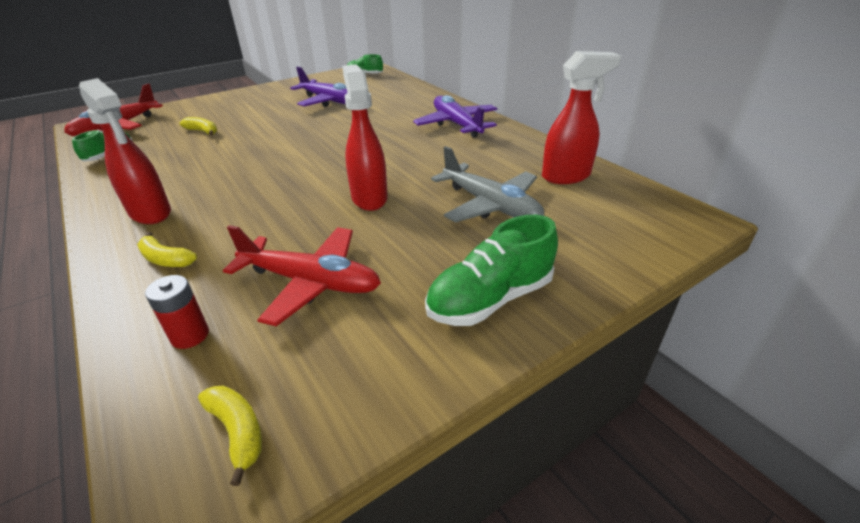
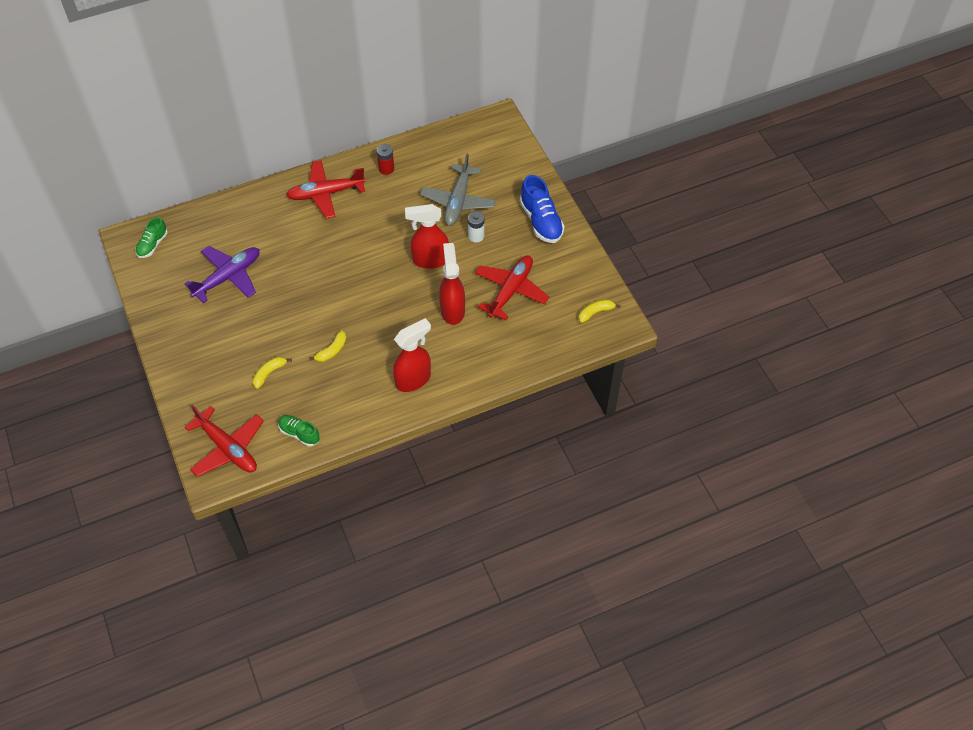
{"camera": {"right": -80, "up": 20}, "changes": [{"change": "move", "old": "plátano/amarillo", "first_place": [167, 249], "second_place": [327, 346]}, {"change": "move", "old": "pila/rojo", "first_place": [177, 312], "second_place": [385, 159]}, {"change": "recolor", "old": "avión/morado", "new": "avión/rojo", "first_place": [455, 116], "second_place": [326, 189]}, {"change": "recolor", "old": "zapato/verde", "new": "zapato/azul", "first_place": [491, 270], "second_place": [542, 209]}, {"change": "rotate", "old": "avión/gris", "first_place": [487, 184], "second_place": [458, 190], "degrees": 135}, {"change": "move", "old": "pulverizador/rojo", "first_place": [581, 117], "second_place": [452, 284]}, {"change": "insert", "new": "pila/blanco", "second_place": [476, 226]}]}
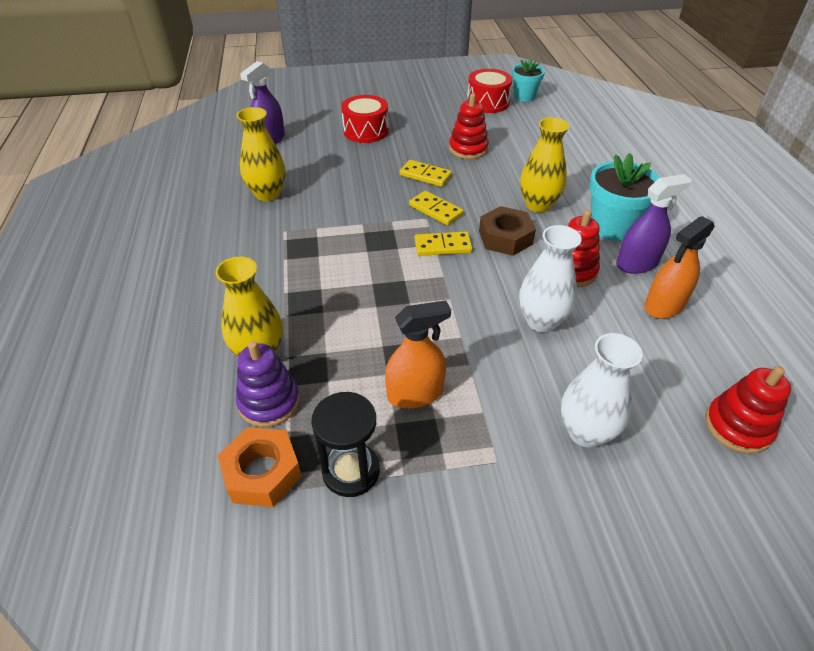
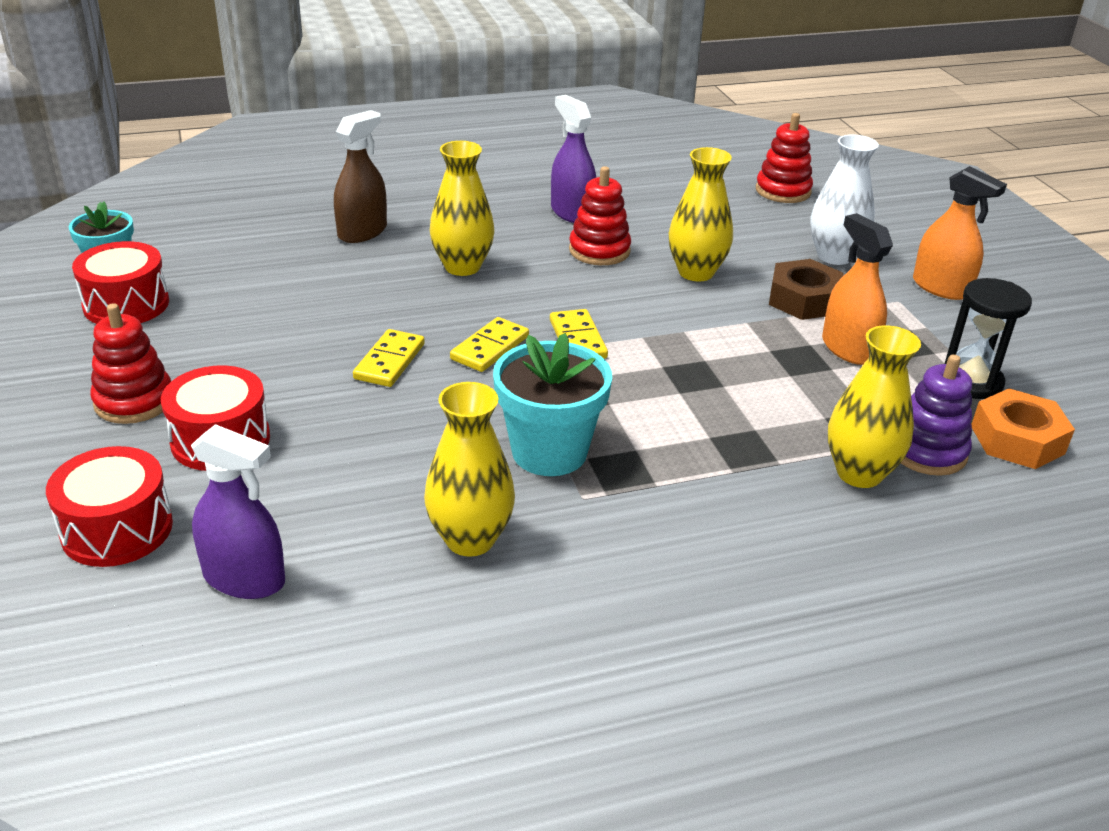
{"camera": {"right": -100, "up": -10}, "changes": [{"change": "move", "old": "juguete apilable/rojo", "first_place": [469, 126], "second_place": [130, 363]}, {"change": "move", "old": "tuerca/marrón", "first_place": [507, 231], "second_place": [806, 289]}, {"change": "recolor", "old": "florero/blanco", "new": "florero/amarillo", "first_place": [550, 278], "second_place": [701, 214]}, {"change": "move", "old": "maceta/turquesa", "first_place": [624, 197], "second_place": [552, 404]}, {"change": "move", "old": "pulverizador/naranja", "first_place": [679, 267], "second_place": [960, 233]}, {"change": "insert", "new": "tambor/rojo", "second_place": [109, 506]}, {"change": "insert", "new": "pulverizador/marrón", "second_place": [360, 176]}]}
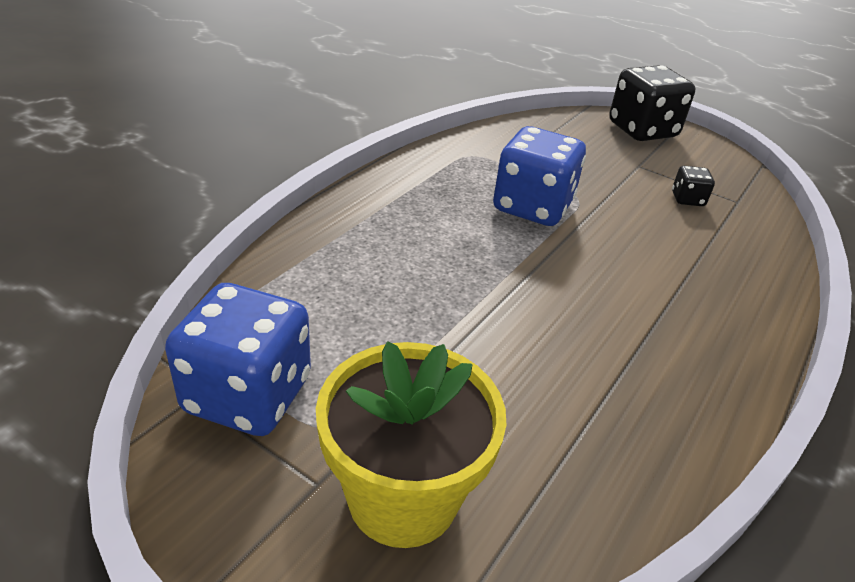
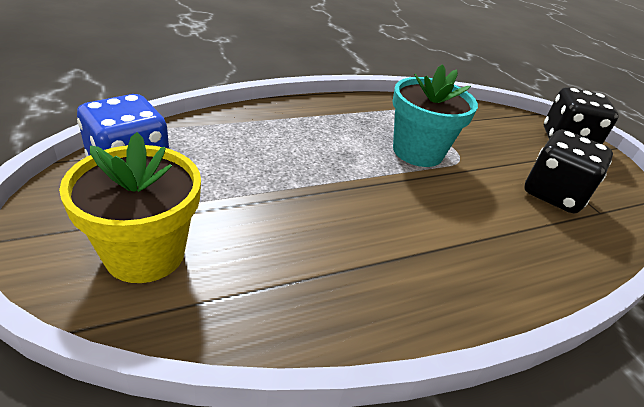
{"camera": {"right": 30, "up": 0}, "changes": [{"change": "replace", "old": "dado/azul", "new": "maceta/turquesa", "first_place": [539, 176], "second_place": [435, 115]}, {"change": "resize", "old": "dado/negro", "first_place": [693, 186], "second_place": [568, 171], "factor": 2.17}]}
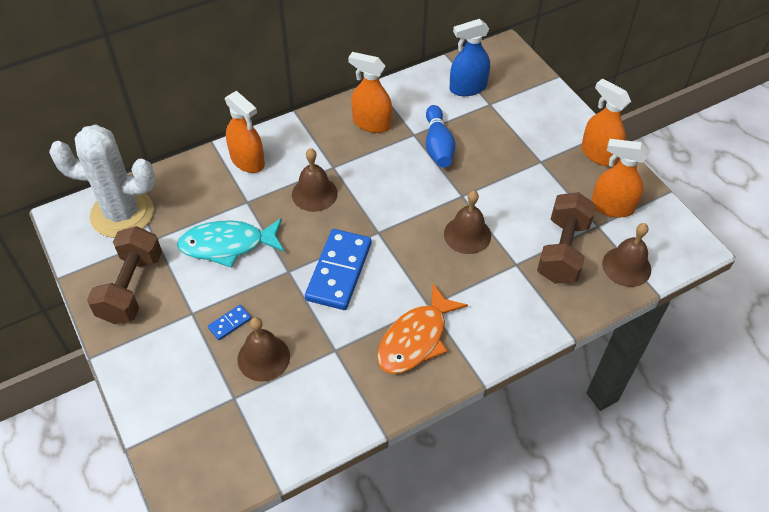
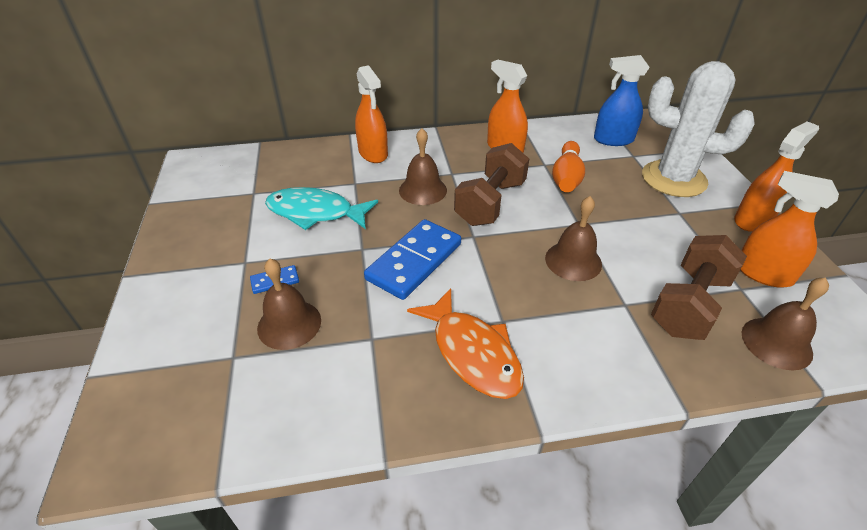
{"camera": {"right": 20, "up": -10}, "changes": [{"change": "move", "old": "cactus/blanco", "first_place": [102, 181], "second_place": [698, 129]}, {"change": "move", "old": "mancuerna/marrón", "first_place": [124, 275], "second_place": [491, 184]}, {"change": "rotate", "old": "pez/naranja", "first_place": [422, 328], "second_place": [465, 343], "degrees": -90}, {"change": "recolor", "old": "bolo/azul", "new": "bolo/naranja", "first_place": [440, 136], "second_place": [568, 166]}, {"change": "rotate", "old": "pulverizador/naranja", "first_place": [606, 122], "second_place": [776, 176], "degrees": 75}]}
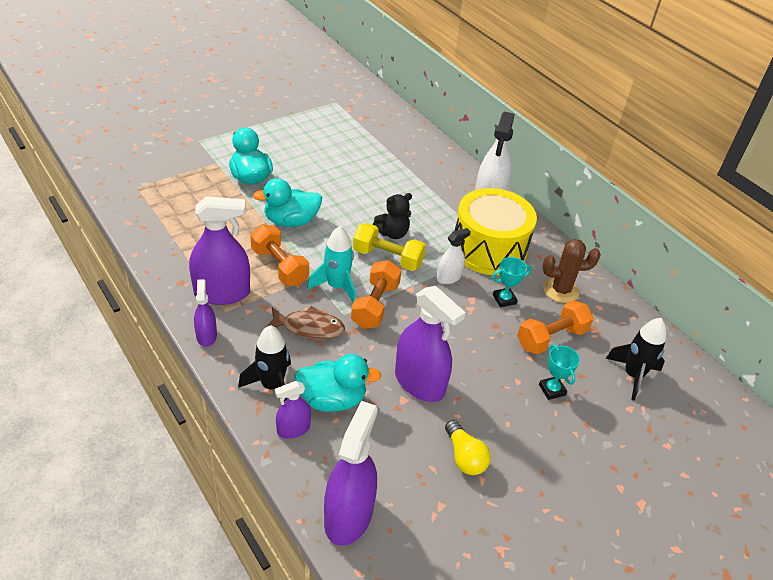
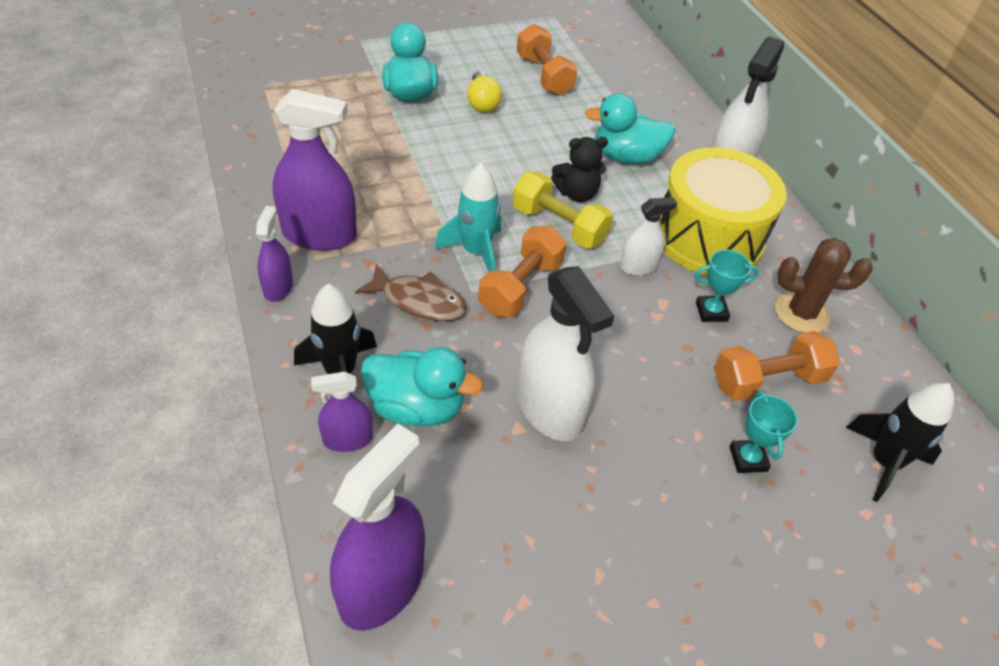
{"camera": {"right": 15, "up": 5}, "changes": [{"change": "move", "old": "mancuerna/naranja", "first_place": [279, 255], "second_place": [547, 60]}, {"change": "move", "old": "pato/turquesa", "first_place": [287, 202], "second_place": [630, 128]}, {"change": "recolor", "old": "pulverizador/morado", "new": "pulverizador/blanco", "first_place": [430, 344], "second_place": [565, 353]}, {"change": "move", "old": "bombilla/amarillo", "first_place": [468, 447], "second_place": [484, 91]}]}
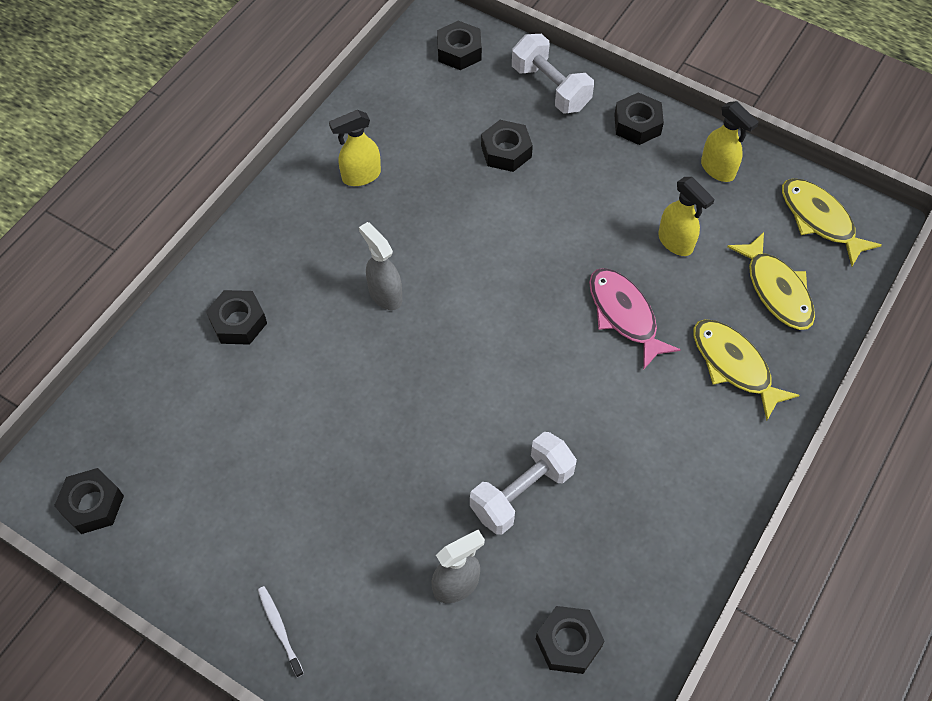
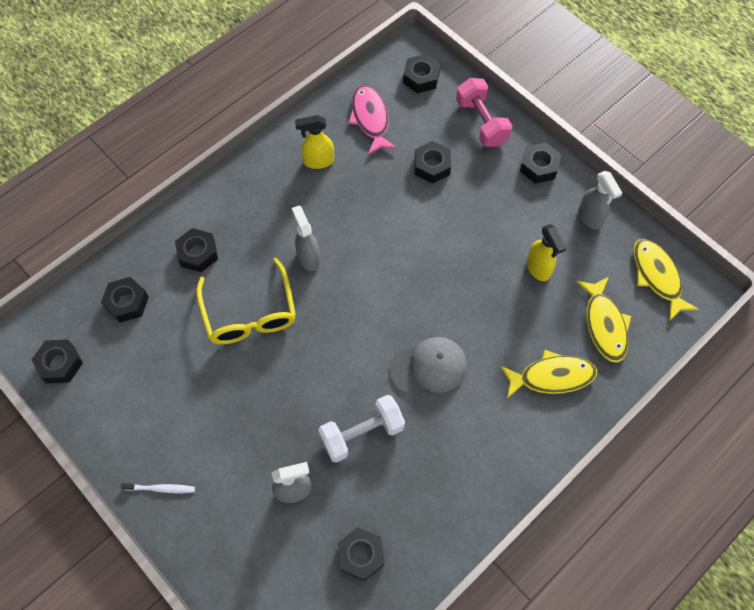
{"camera": {"right": 15, "up": 5}, "changes": [{"change": "rotate", "old": "cepillo de dientes/blanco", "first_place": [281, 631], "second_place": [158, 488], "degrees": 105}, {"change": "recolor", "old": "mancuerna/blanco", "new": "mancuerna/rosa", "first_place": [553, 74], "second_place": [484, 112]}, {"change": "move", "old": "pez/rosa", "first_place": [635, 319], "second_place": [372, 120]}, {"change": "rotate", "old": "pez/amarillo", "first_place": [746, 370], "second_place": [548, 374], "degrees": 105}, {"change": "recolor", "old": "pulverizador/amarillo", "new": "pulverizador/gris", "first_place": [730, 141], "second_place": [600, 200]}, {"change": "insert", "new": "tuerca/negro", "second_place": [125, 300]}, {"change": "insert", "new": "gafas/amarillo", "second_place": [246, 301]}, {"change": "insert", "new": "gorra/gris", "second_place": [428, 367]}]}
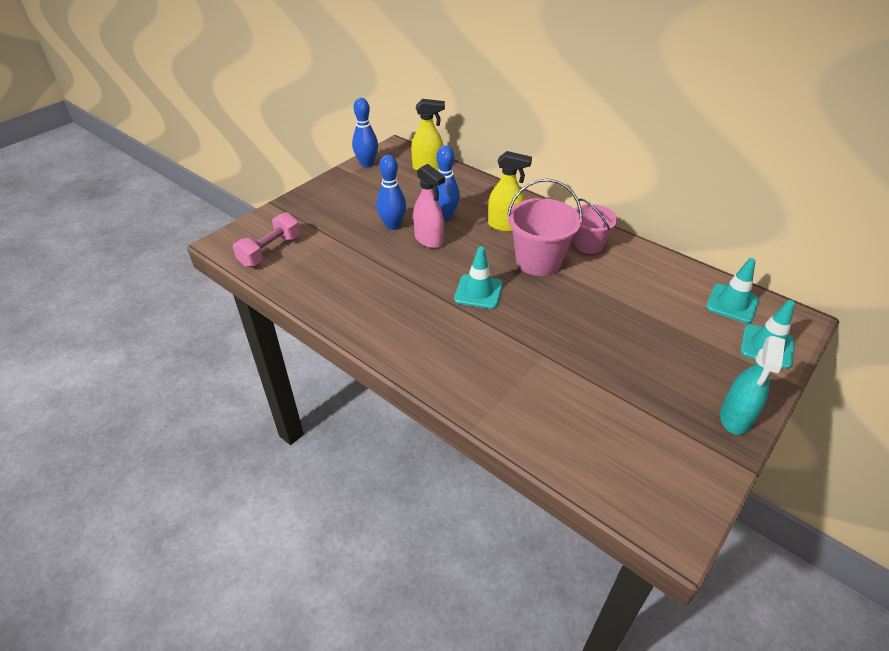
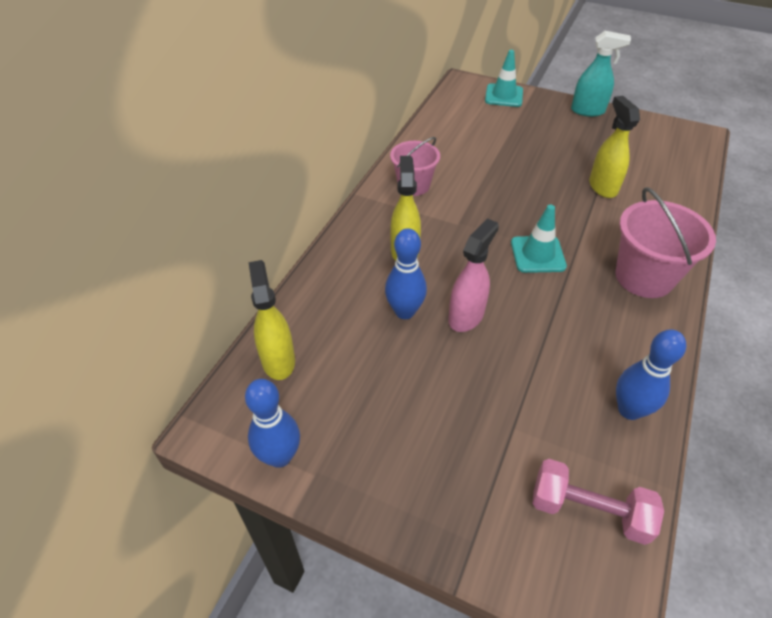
{"camera": {"right": -105, "up": 5}, "changes": [{"change": "move", "old": "bolo/azul", "first_place": [391, 192], "second_place": [651, 374]}, {"change": "move", "old": "balde/rosa", "first_place": [544, 227], "second_place": [665, 242]}, {"change": "delete", "old": "cono de tráfico/turquesa", "first_place": [732, 290]}, {"change": "insert", "new": "pulverizador/amarillo", "second_place": [614, 147]}]}
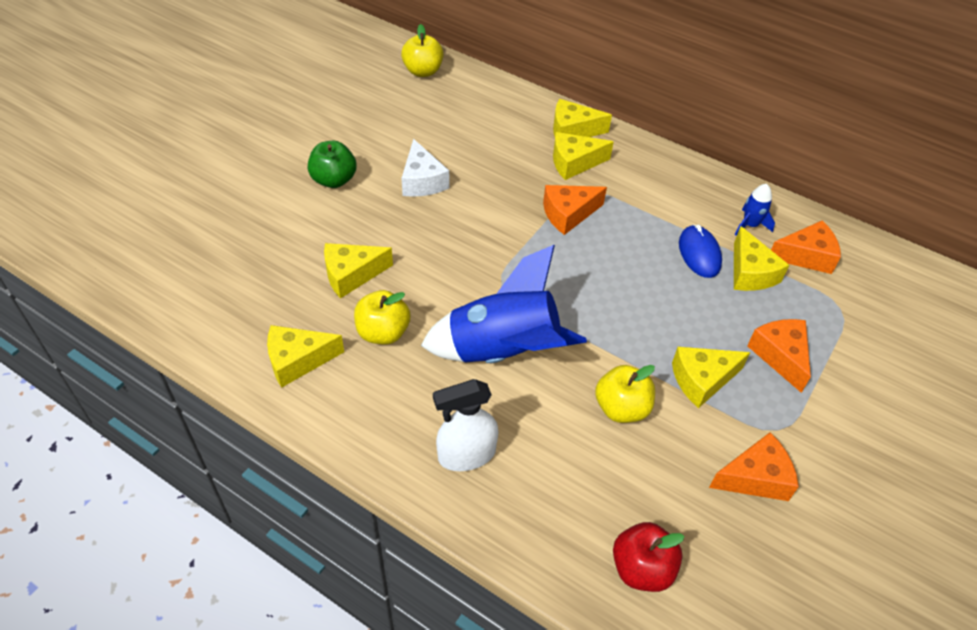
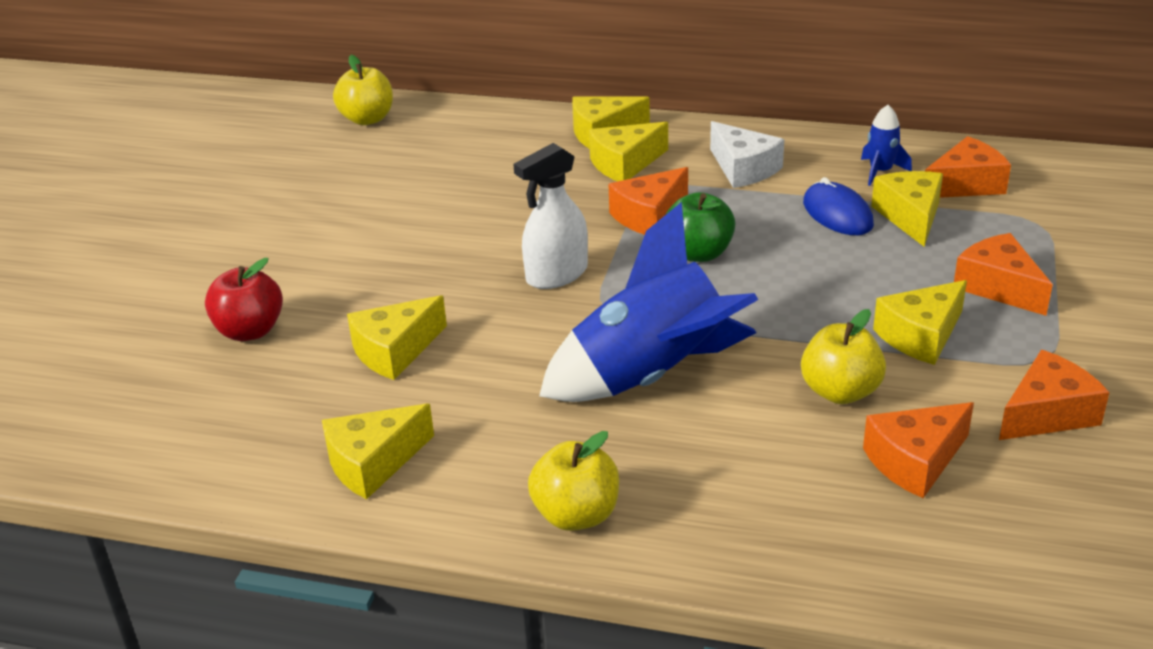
{"camera": {"right": -15, "up": -15}, "changes": [{"change": "move", "old": "manzana/verde", "first_place": [332, 164], "second_place": [700, 227]}, {"change": "move", "old": "manzana/amarillo", "first_place": [382, 317], "second_place": [573, 481]}, {"change": "move", "old": "queso/blanco", "first_place": [425, 168], "second_place": [747, 154]}, {"change": "move", "old": "pulverizador/blanco", "first_place": [466, 425], "second_place": [550, 216]}, {"change": "move", "old": "manzana/rojo", "first_place": [648, 557], "second_place": [244, 299]}, {"change": "rotate", "old": "queso/amarillo", "first_place": [761, 258], "second_place": [907, 209], "degrees": -150}, {"change": "insert", "new": "queso/naranja", "second_place": [918, 450]}]}
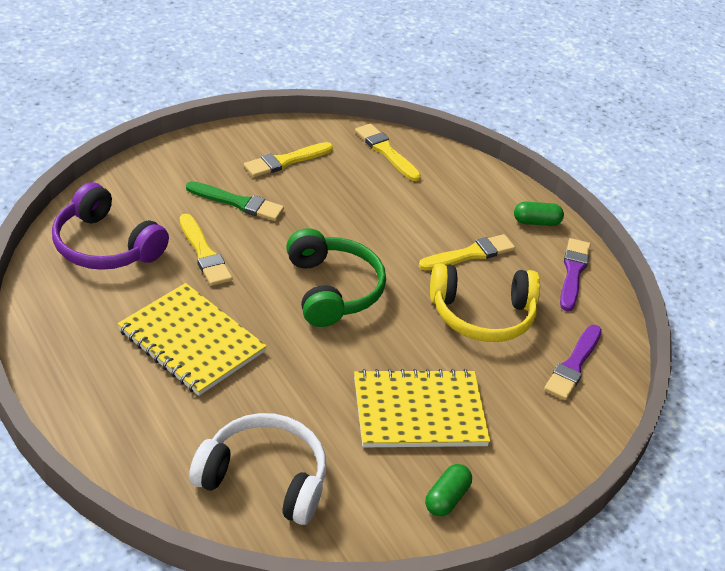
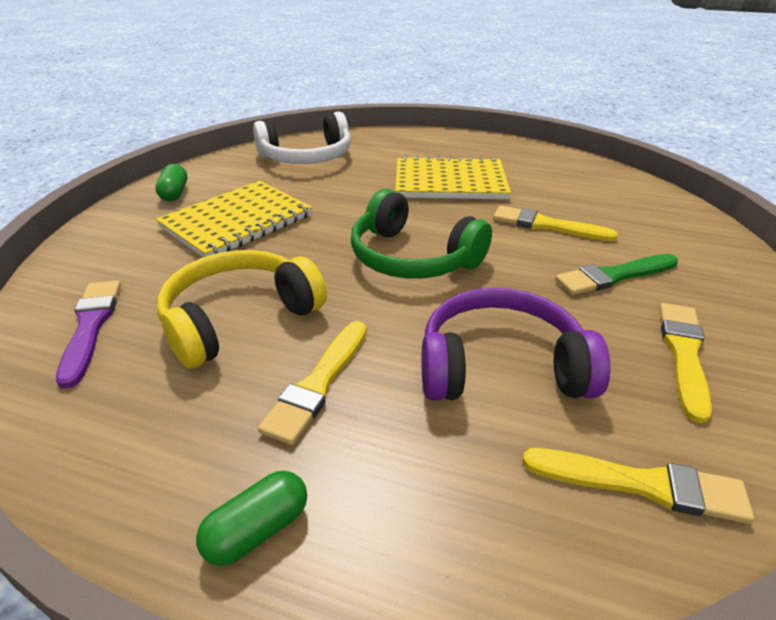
{"camera": {"right": 145, "up": -5}, "changes": [{"change": "move", "old": "auriculares/morado", "first_place": [110, 226], "second_place": [516, 344]}, {"change": "delete", "old": "pincel/morado", "first_place": [575, 274]}]}
